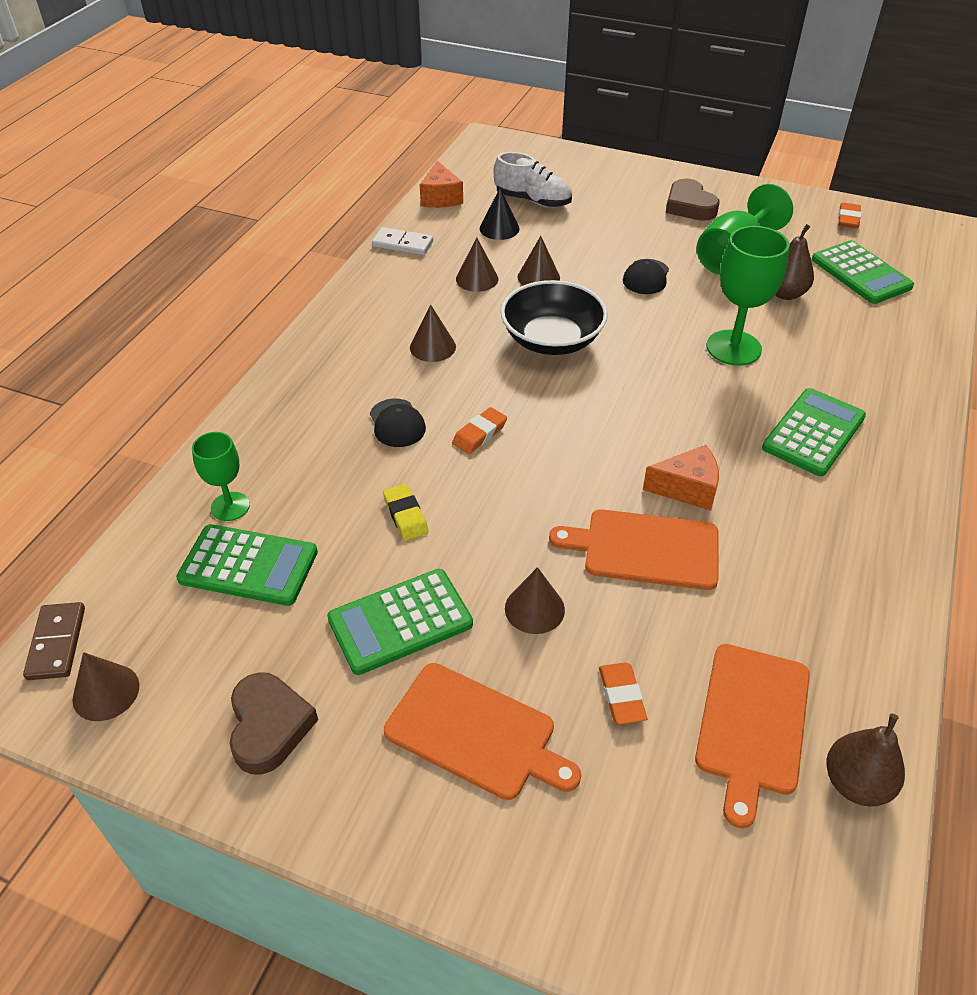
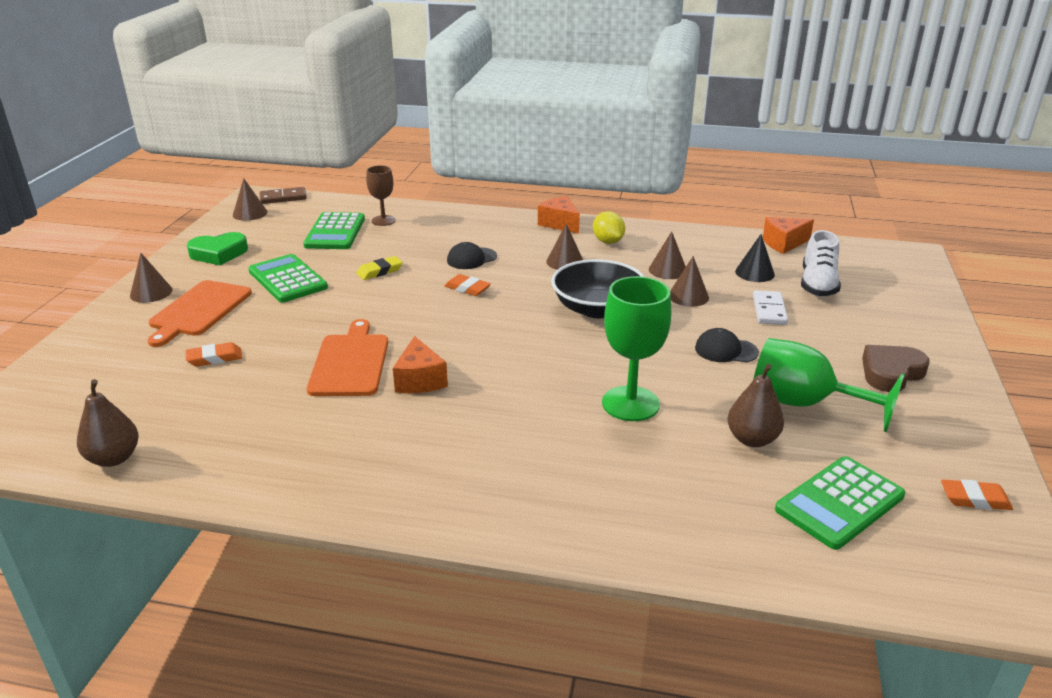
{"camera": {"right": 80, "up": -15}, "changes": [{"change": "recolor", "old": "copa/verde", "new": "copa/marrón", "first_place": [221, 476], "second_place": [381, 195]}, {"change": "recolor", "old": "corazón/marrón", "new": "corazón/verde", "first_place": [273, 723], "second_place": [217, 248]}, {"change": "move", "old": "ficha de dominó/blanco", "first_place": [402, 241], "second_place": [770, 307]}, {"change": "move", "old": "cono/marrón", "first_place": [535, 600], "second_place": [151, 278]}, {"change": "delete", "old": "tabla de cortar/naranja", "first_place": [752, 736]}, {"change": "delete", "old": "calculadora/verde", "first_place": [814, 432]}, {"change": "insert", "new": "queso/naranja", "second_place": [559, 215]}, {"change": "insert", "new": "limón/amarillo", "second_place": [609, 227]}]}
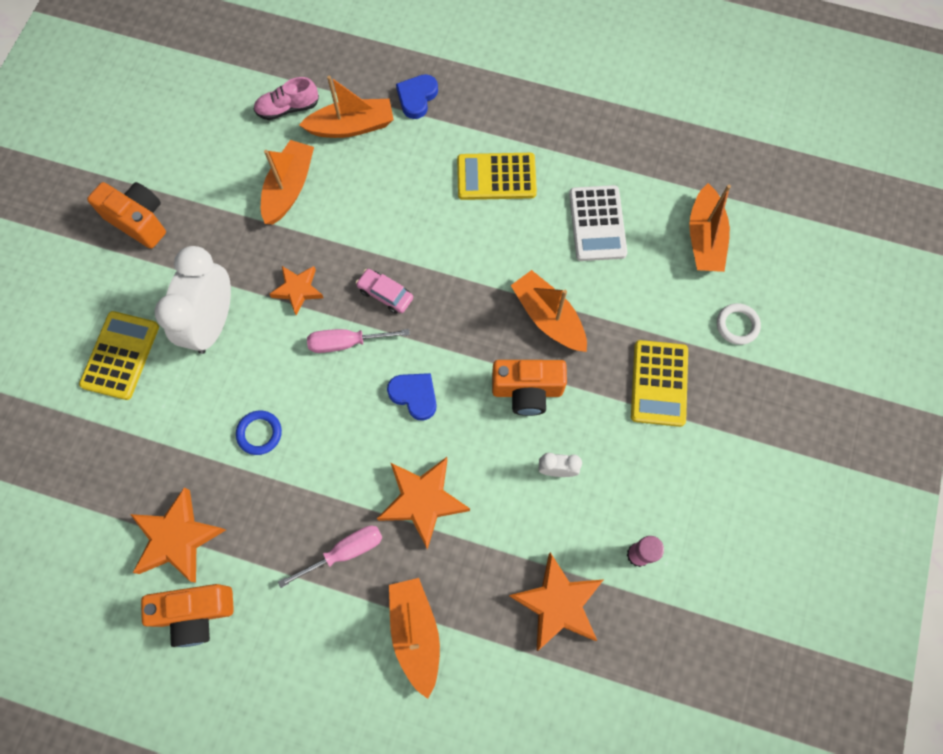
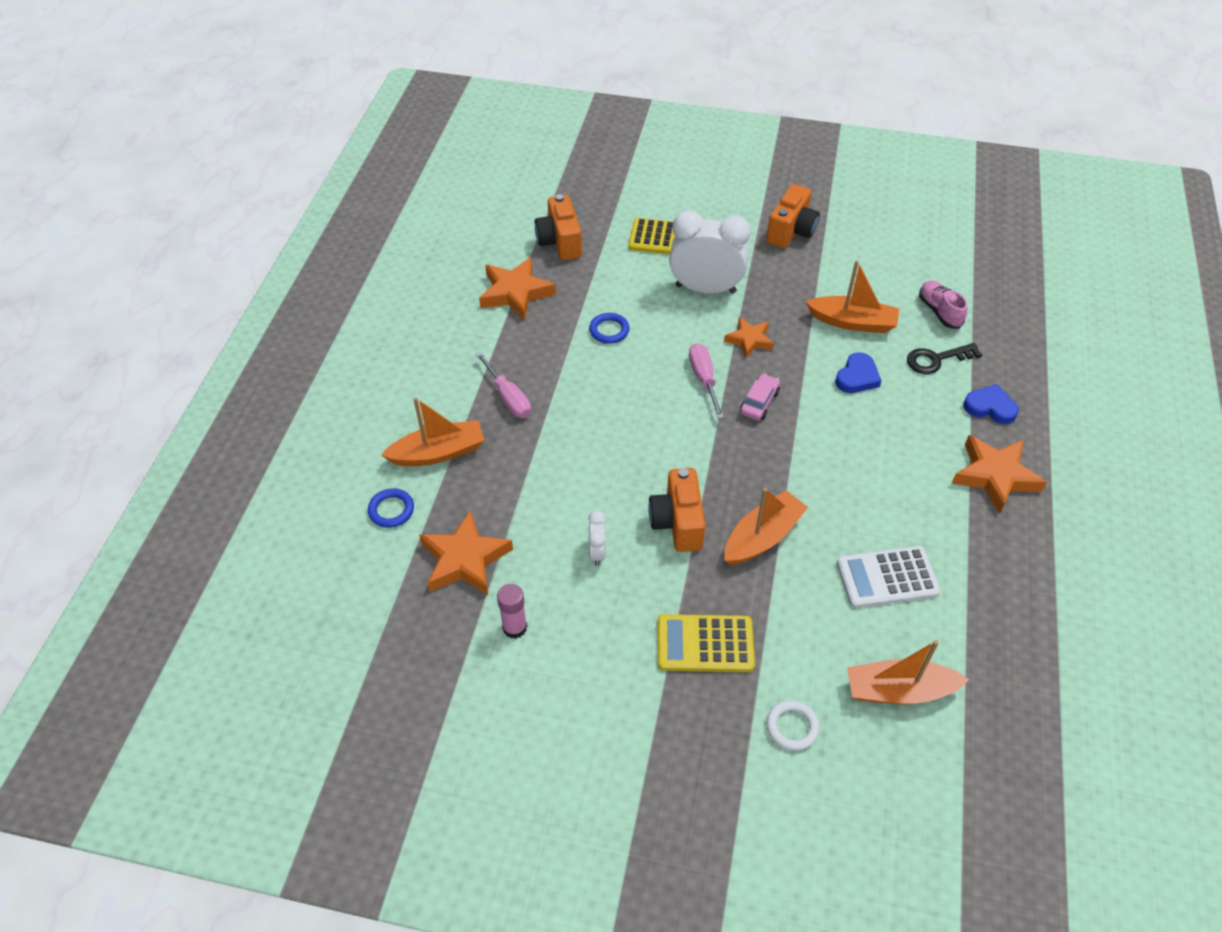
{"camera": {"right": 85, "up": -20}, "changes": [{"change": "move", "old": "cámara/naranja", "first_place": [187, 615], "second_place": [558, 227]}, {"change": "replace", "old": "barco/naranja", "new": "llave/negro", "first_place": [346, 107], "second_place": [944, 358]}, {"change": "move", "old": "estrella/naranja", "first_place": [423, 503], "second_place": [999, 474]}, {"change": "move", "old": "corazón/azul", "first_place": [412, 397], "second_place": [858, 372]}, {"change": "delete", "old": "calculadora/amarillo", "first_place": [497, 176]}, {"change": "insert", "new": "anillo/azul", "second_place": [391, 508]}]}
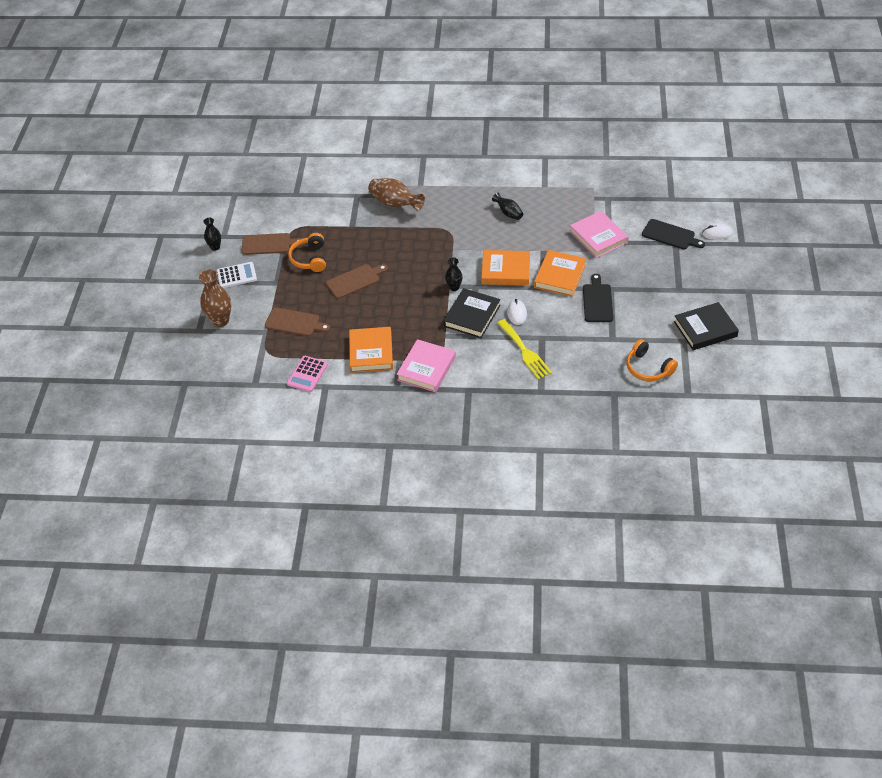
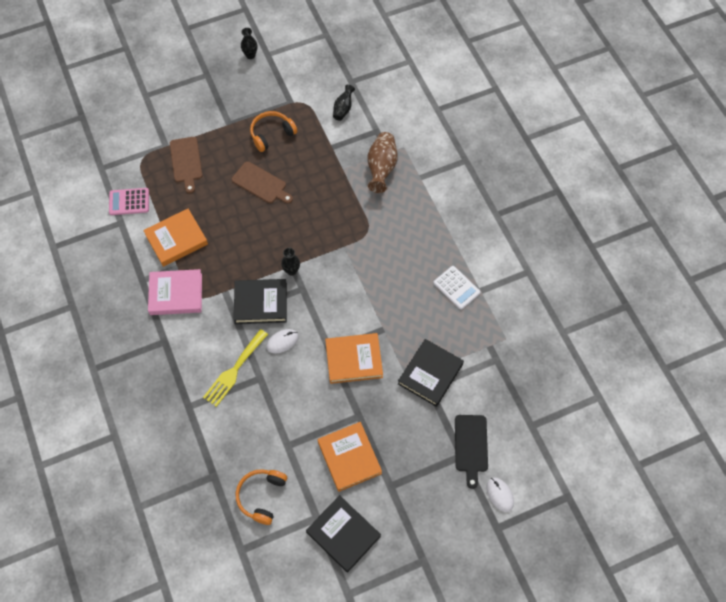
{"camera": {"right": 60, "up": 15}, "changes": [{"change": "delete", "old": "florero/marrón", "first_place": [215, 298]}, {"change": "move", "old": "calculadora/blanco", "first_place": [237, 275], "second_place": [457, 288]}, {"change": "delete", "old": "tabla de cortar/marrón", "first_place": [272, 244]}, {"change": "move", "old": "libro/naranja", "first_place": [505, 267], "second_place": [350, 457]}, {"change": "move", "old": "florero/negro", "first_place": [507, 206], "second_place": [344, 103]}, {"change": "recolor", "old": "libro/rosa", "new": "libro/negro", "first_place": [599, 234], "second_place": [431, 373]}, {"change": "delete", "old": "tabla de cortar/negro", "first_place": [598, 298]}]}
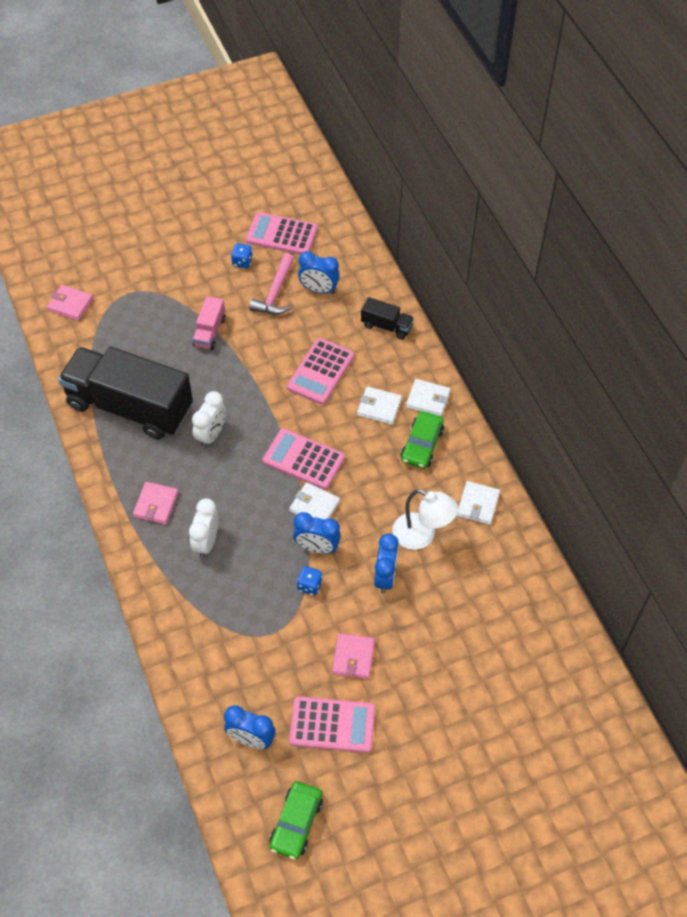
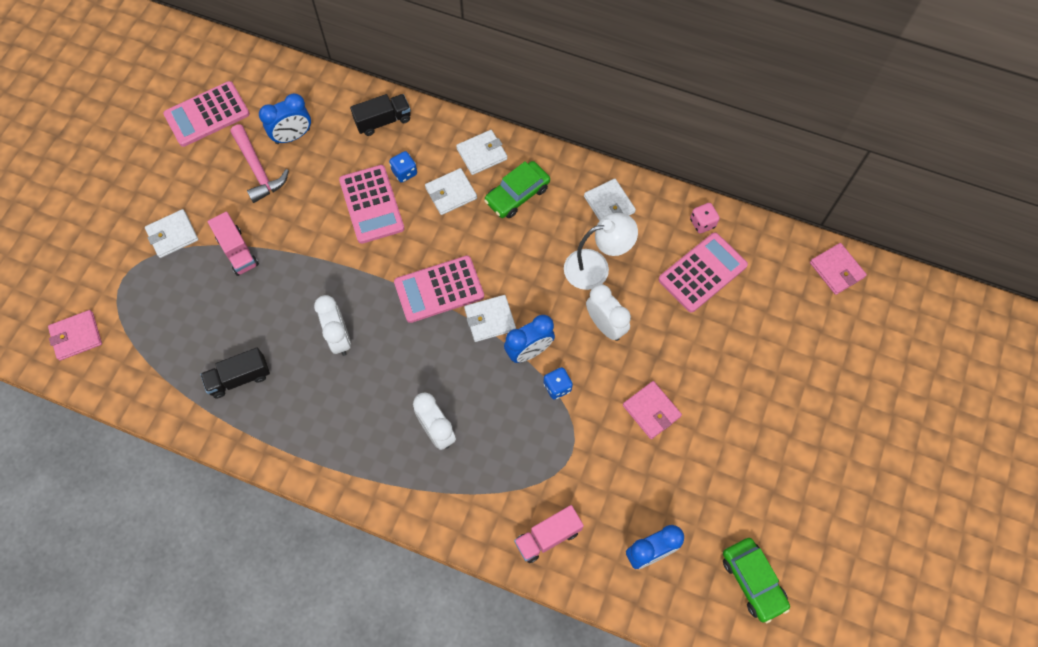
{"camera": {"right": -45, "up": 10}, "changes": [{"change": "resize", "old": "camión/negro", "first_place": [125, 393], "second_place": [235, 373], "factor": 0.42}, {"change": "move", "old": "cartera/rosa", "first_place": [156, 503], "second_place": [838, 269]}, {"change": "move", "old": "dado/azul", "first_place": [242, 255], "second_place": [403, 167]}, {"change": "move", "old": "calculadora/rosa", "first_place": [332, 724], "second_place": [703, 272]}, {"change": "recolor", "old": "despertador/azul", "new": "despertador/blanco", "first_place": [386, 564], "second_place": [608, 312]}, {"change": "rotate", "old": "coche/verde", "first_place": [422, 440], "second_place": [517, 189], "degrees": 75}, {"change": "insert", "new": "cartera/blanco", "second_place": [171, 233]}, {"change": "insert", "new": "camión/rosa", "second_place": [549, 534]}, {"change": "insert", "new": "dado/rosa", "second_place": [705, 218]}]}
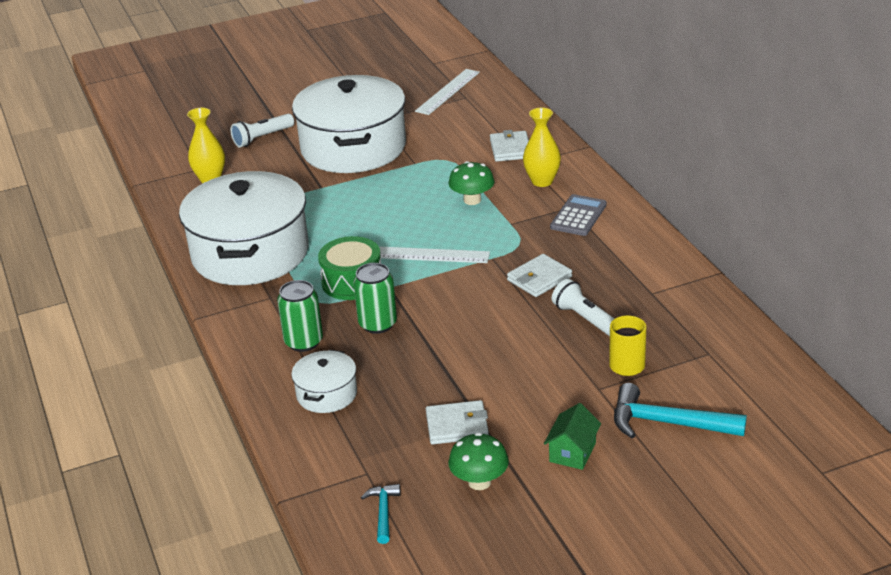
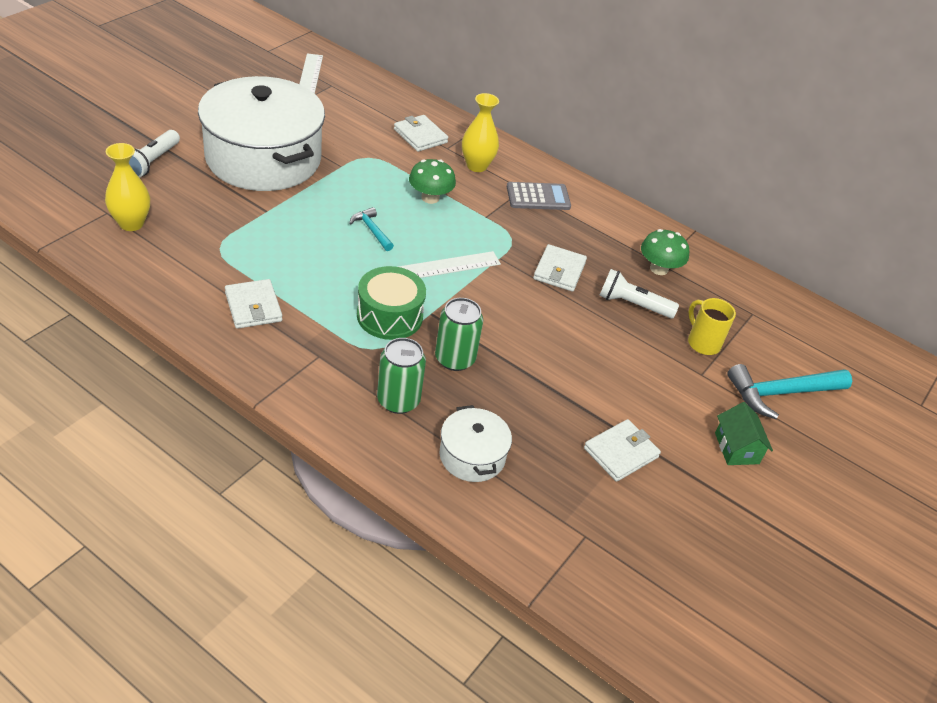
{"camera": {"right": -40, "up": 10}, "changes": [{"change": "replace", "old": "olla/blanco", "new": "cartera/blanco", "first_place": [244, 228], "second_place": [253, 304]}, {"change": "move", "old": "martillo/turquesa", "first_place": [381, 514], "second_place": [371, 229]}, {"change": "move", "old": "seta/verde", "first_place": [478, 461], "second_place": [665, 252]}, {"change": "rotate", "old": "calculadora/gris", "first_place": [578, 215], "second_place": [539, 196], "degrees": 90}]}
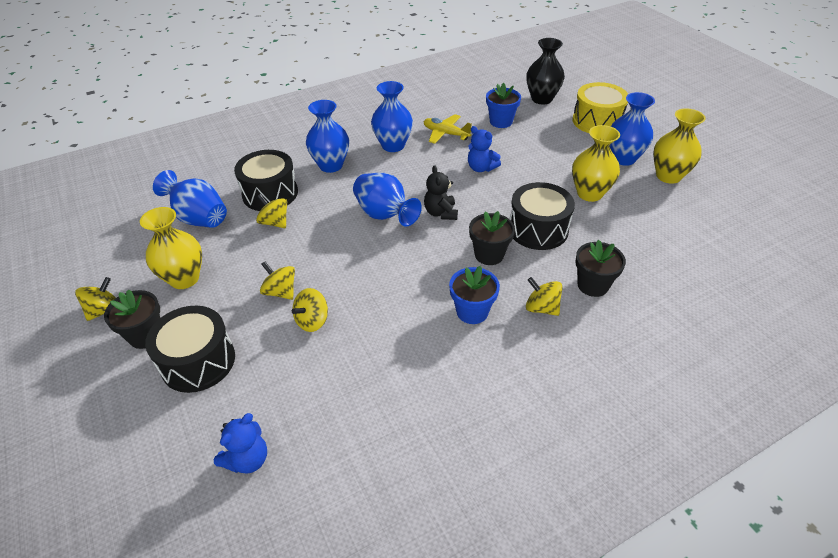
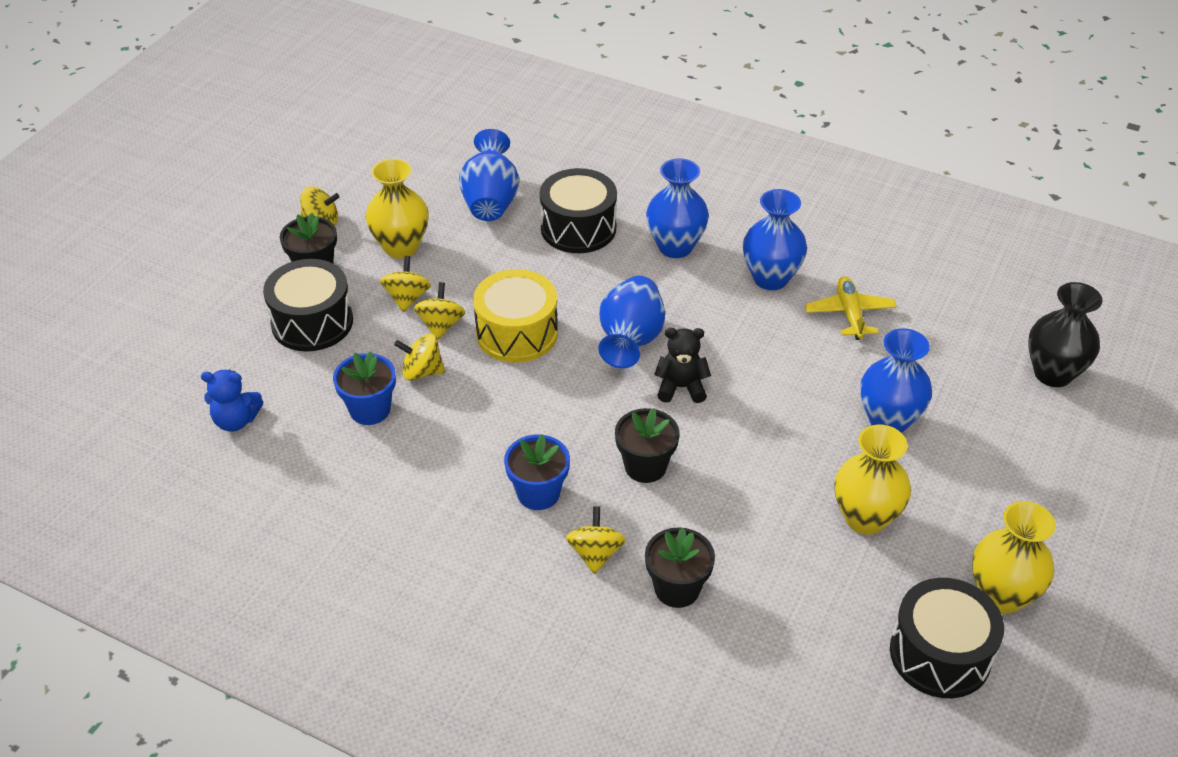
{"camera": {"right": 55, "up": 0}, "changes": [{"change": "move", "old": "peonza/amarillo", "first_place": [271, 211], "second_place": [405, 284]}, {"change": "rotate", "old": "osito/negro", "first_place": [441, 192], "second_place": [682, 365], "degrees": 45}, {"change": "delete", "old": "osito/azul", "first_place": [484, 149]}, {"change": "move", "old": "maceta/azul", "first_place": [503, 105], "second_place": [364, 388]}, {"change": "move", "old": "tambor/negro", "first_place": [542, 216], "second_place": [947, 638]}, {"change": "move", "old": "tambor/amarillo", "first_place": [600, 107], "second_place": [515, 316]}, {"change": "move", "old": "florero/azul", "first_place": [632, 129], "second_place": [896, 380]}]}
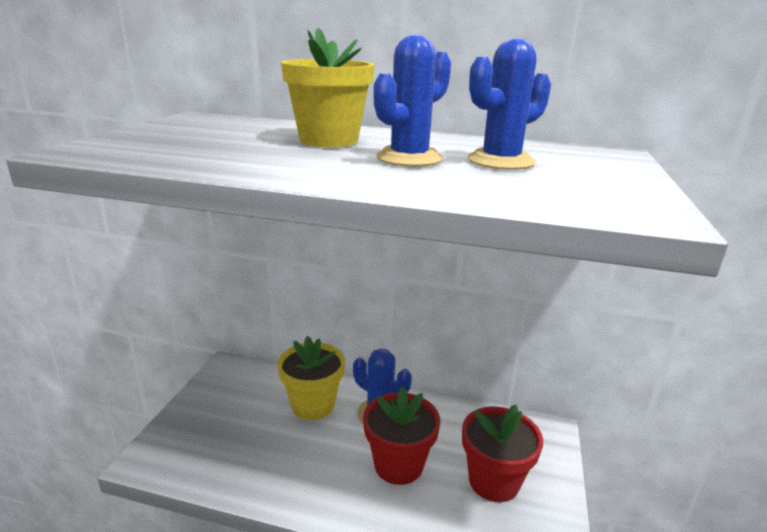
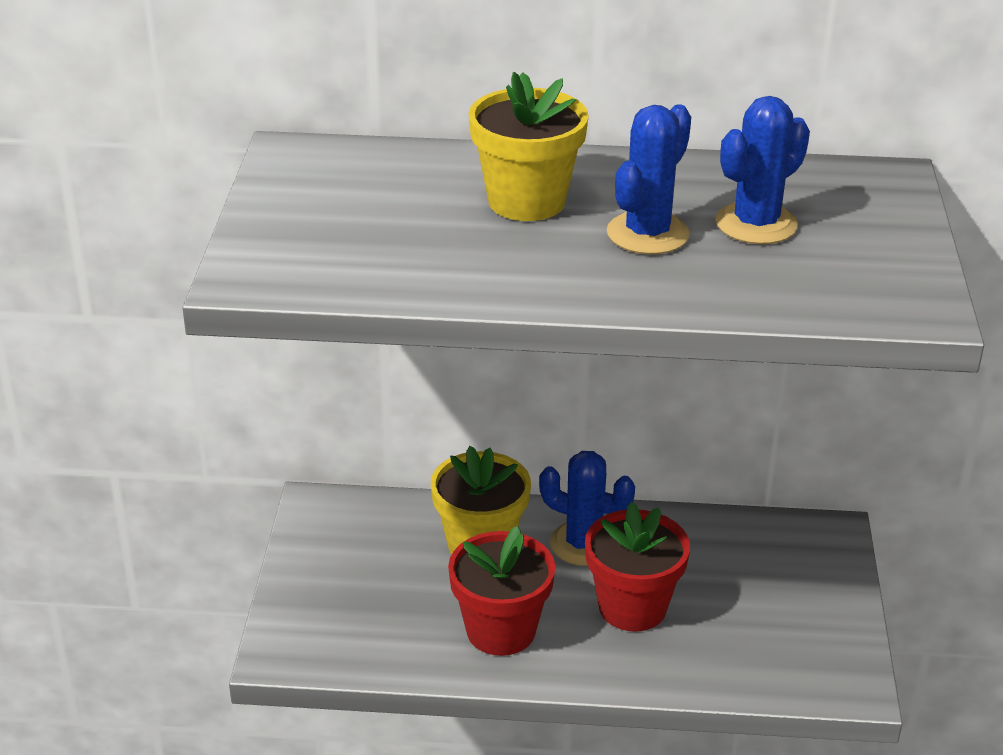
{"camera": {"right": -10, "up": 10}, "changes": [{"change": "move", "old": "maceta/rojo", "first_place": [502, 453], "second_place": [501, 591]}]}
